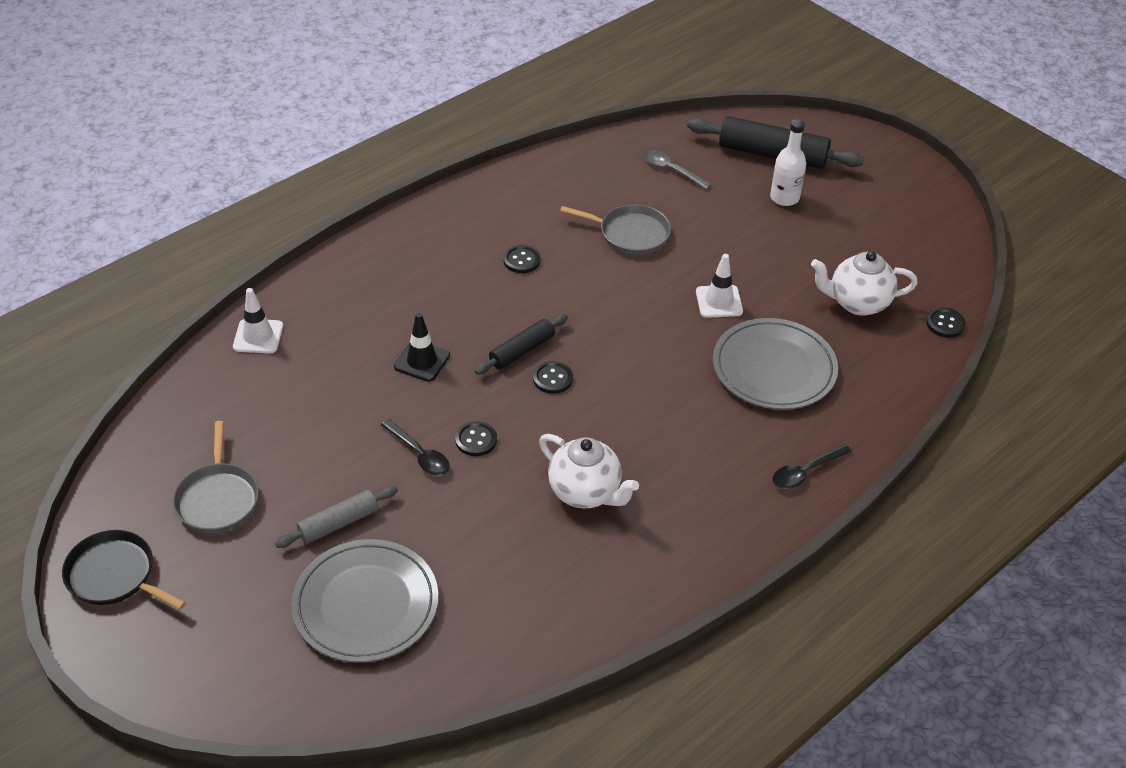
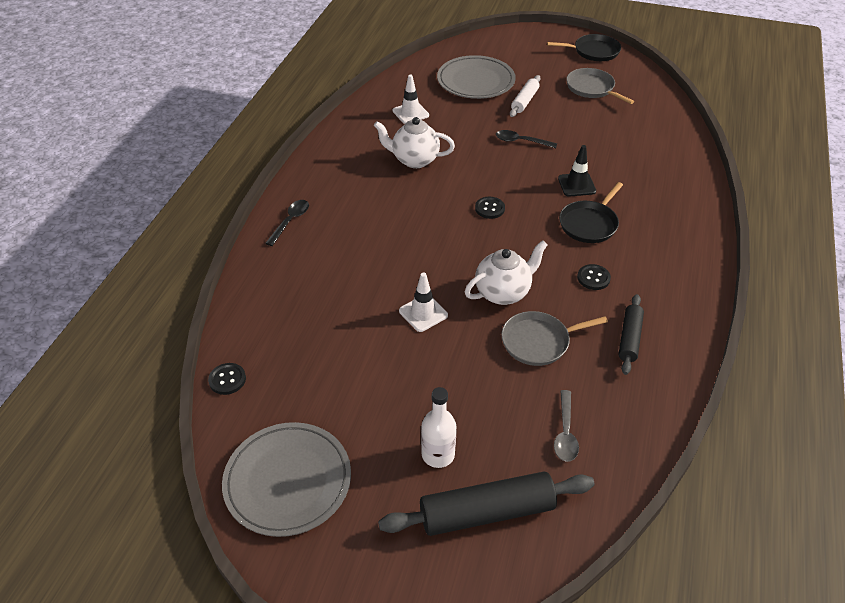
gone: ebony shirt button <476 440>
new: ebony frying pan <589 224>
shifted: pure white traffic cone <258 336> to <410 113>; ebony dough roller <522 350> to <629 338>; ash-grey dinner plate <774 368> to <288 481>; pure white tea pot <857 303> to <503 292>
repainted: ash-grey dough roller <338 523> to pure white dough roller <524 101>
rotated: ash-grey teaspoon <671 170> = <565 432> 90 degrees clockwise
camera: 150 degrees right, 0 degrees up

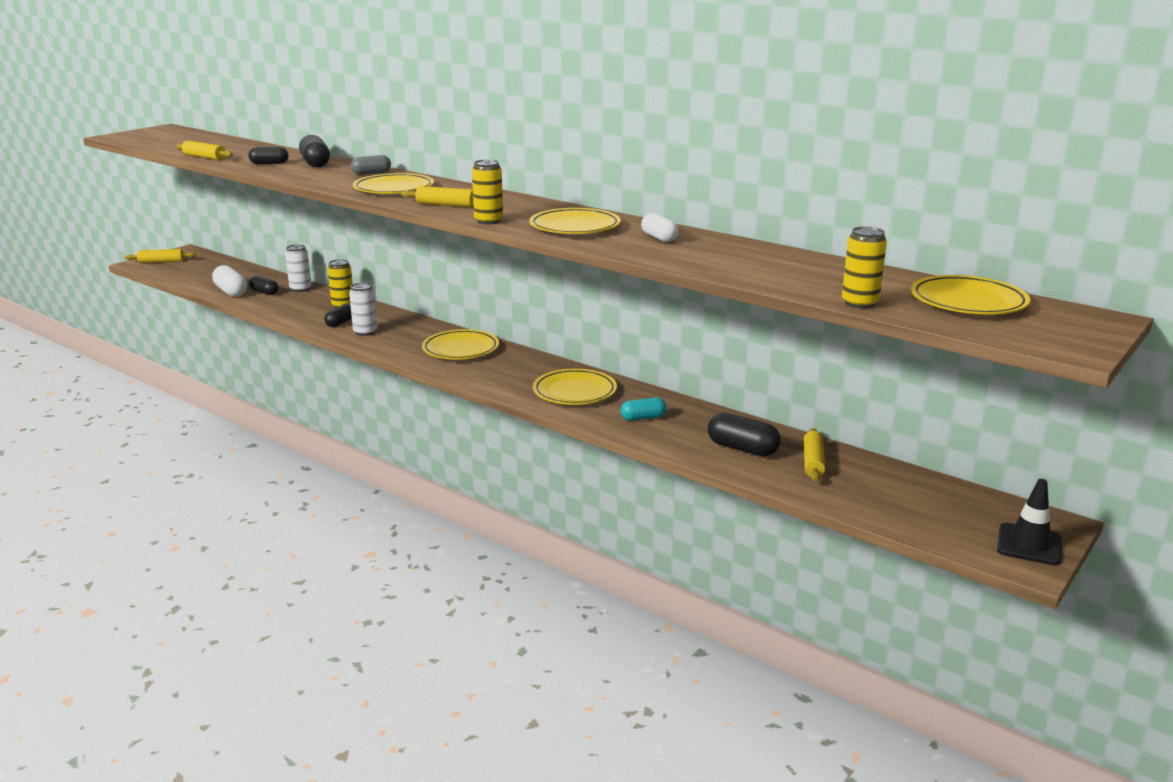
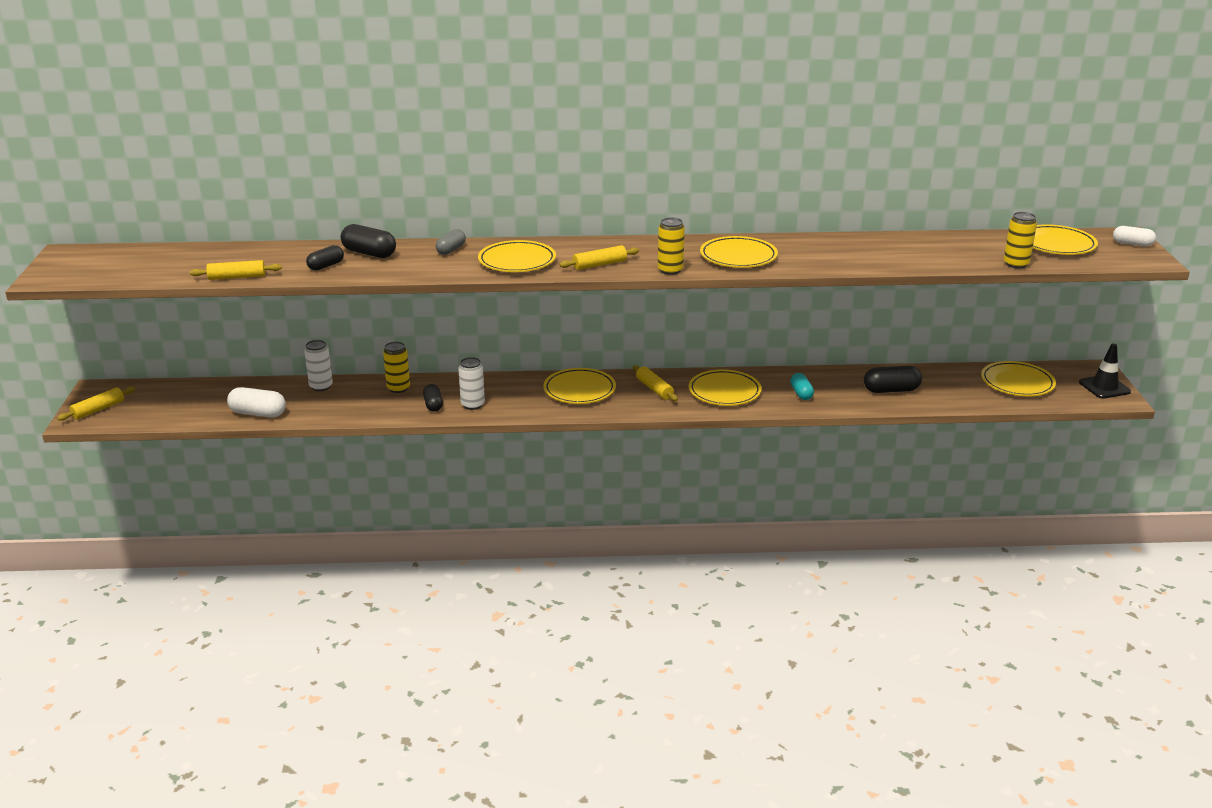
gone: ebony capsule <264 292>
new: bright yellow dinner plate <1017 383>
shifted: pure white capsule <659 238> to <1132 244>; bright yellow dough roller <813 462> to <654 389>
rotated: aqua capsule <643 418> = <801 393> 45 degrees counterclockwise
camera: 40 degrees left, 5 degrees up

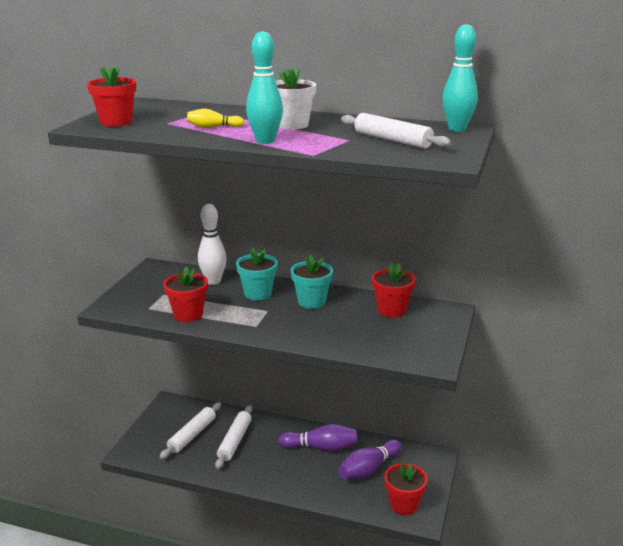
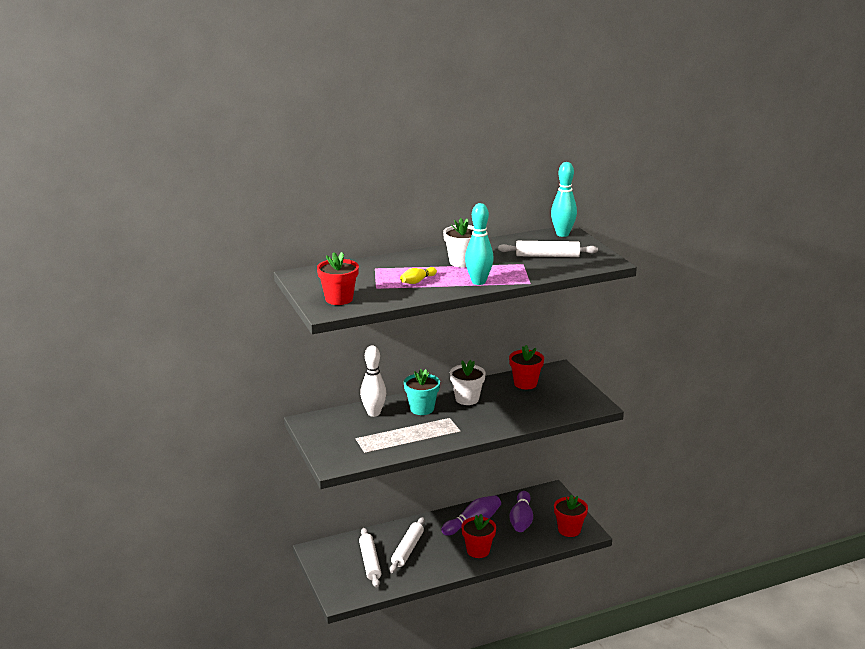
shifted: scarlet potted plant <188 315> to <478 550>
repainted: aqua potted plant <311 301> to pure white potted plant <467 399>
rotated: pure white dough roller <235 441> = <407 550> 45 degrees clockwise
camera: 40 degrees left, 0 degrees up

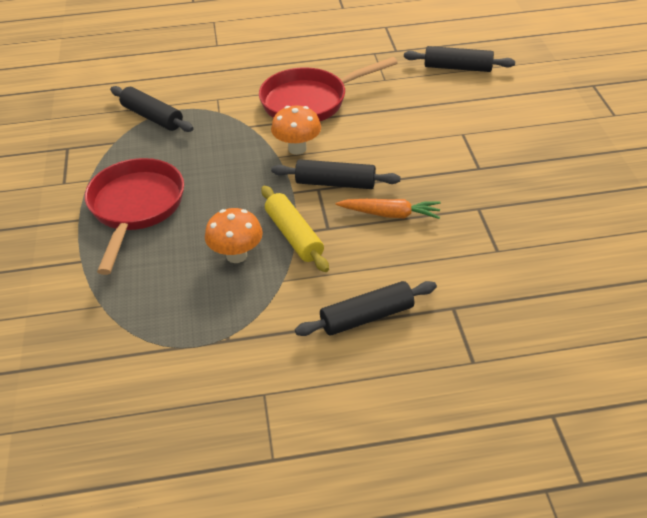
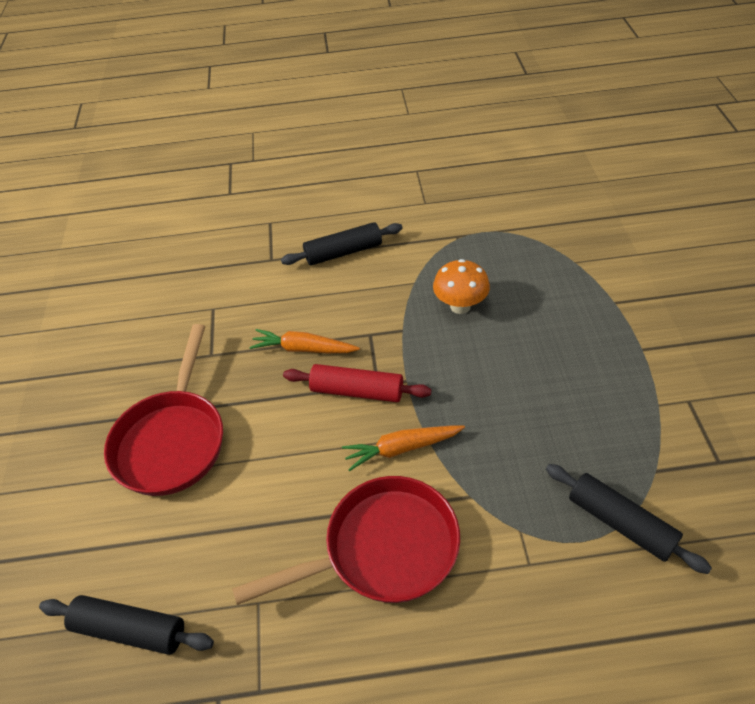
gone: bright yellow dough roller <294 235>
shifted: scarlet frying pan <135 208> to <172 440>
swapped: orange mushroom <297 148> to orange root vegetable <401 449>
repainted: ebony dough roller <335 183> to scarlet dough roller <357 391>
camera: 175 degrees left, 5 degrees up

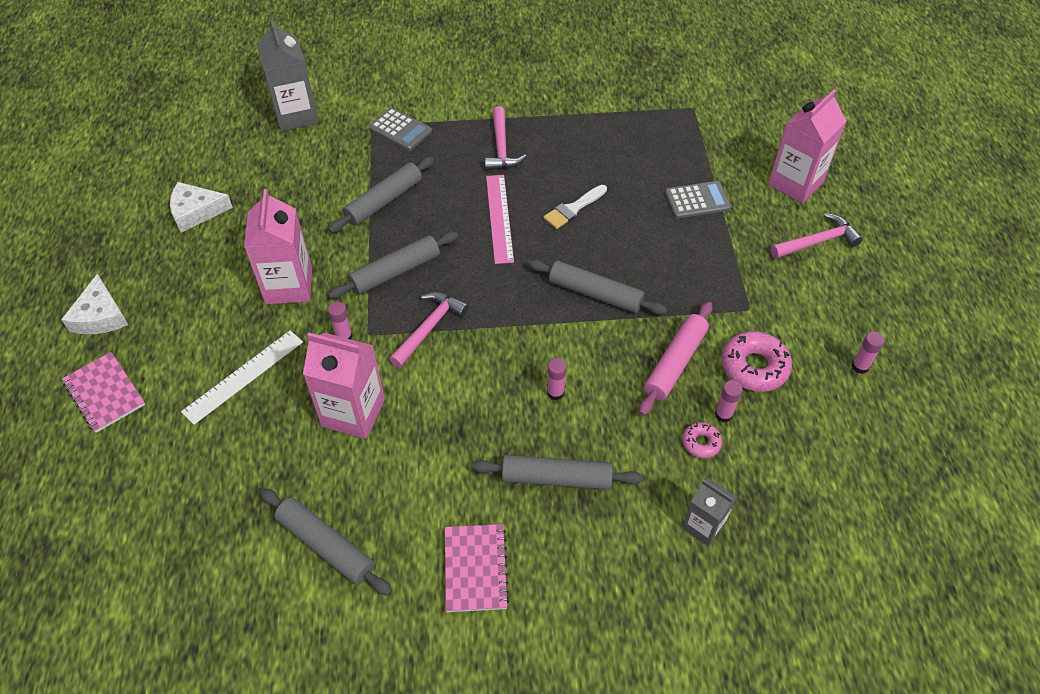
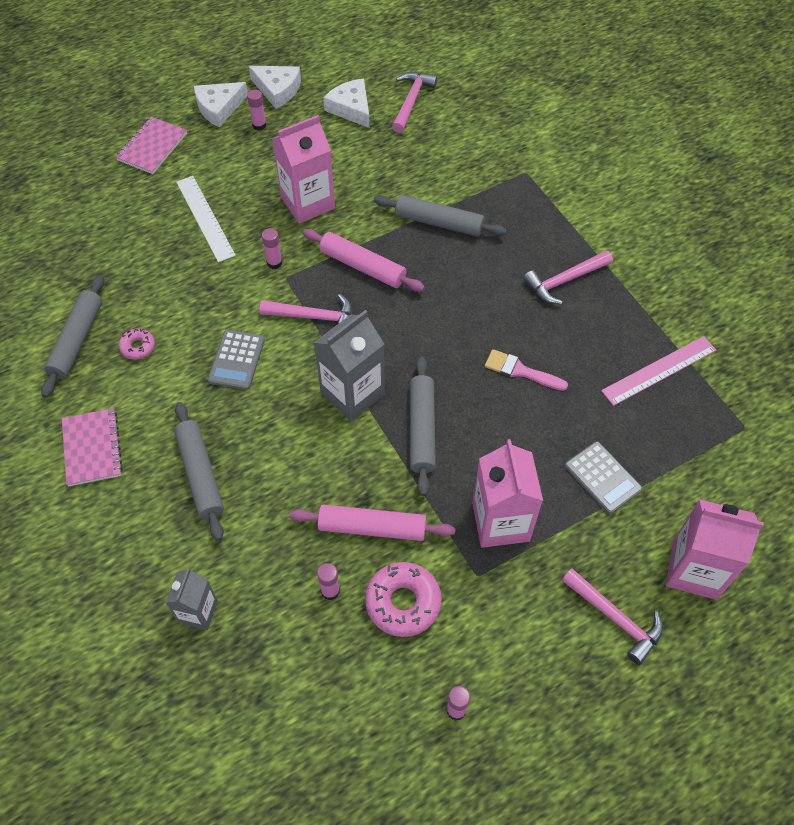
new: pure white piece of cheese <277 90>; rose-pink hammer <411 101>
shifted: ash-grey milk carton <296 115> to <352 393>; rose-pink milk carton <353 413> to <500 522>; ash-grey pocket calculator <400 130> to <237 360>; rose-pink ruler <499 218> to <659 370>; rose-pink stick of glue <555 393> to <259 125>; rose-pink donut <701 443> to <138 347>
repainted: ash-grey dough roller <395 271> to rose-pink dough roller <362 266>; pure white brush <573 209> to rose-pink brush <520 371>
rotated: pure white ruler <243 376> = <205 218> 45 degrees clockwise; rose-pink notepad <475 569> = <92 448> 75 degrees counterclockwise
camera: 65 degrees right, 5 degrees up

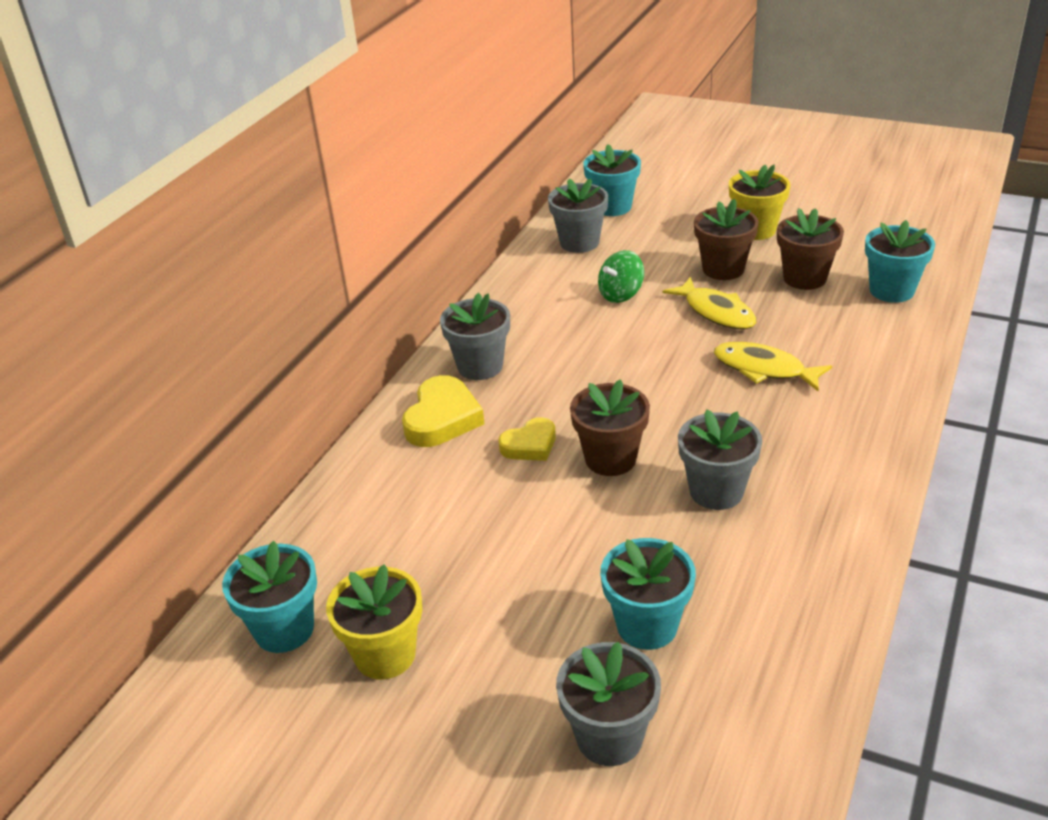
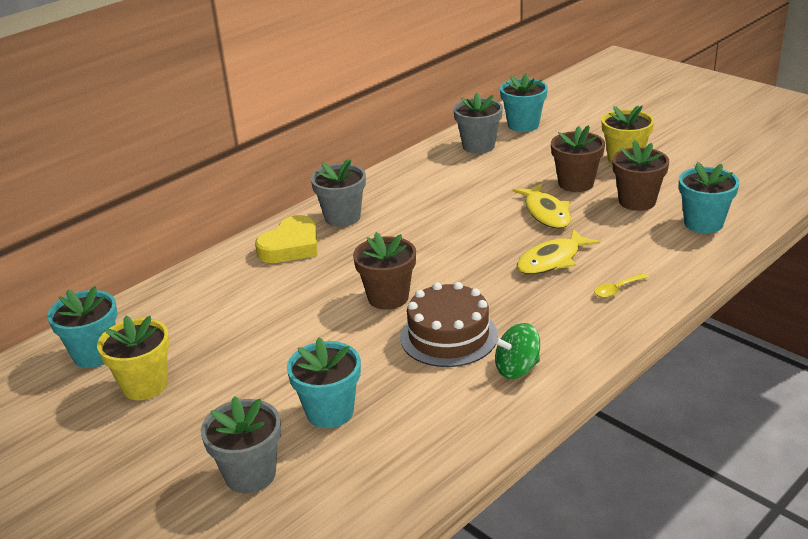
gone: bright yellow love heart <530 445>
new: bright yellow teaspoon <617 289>
shifted: green spinning top <621 294> to <517 368>
swapped: ash-grey potted plant <716 491> to dark brown gateau <448 336>
rotated: bright yellow fish <764 369> = <552 260> 90 degrees counterclockwise
camera: 20 degrees right, 5 degrees down

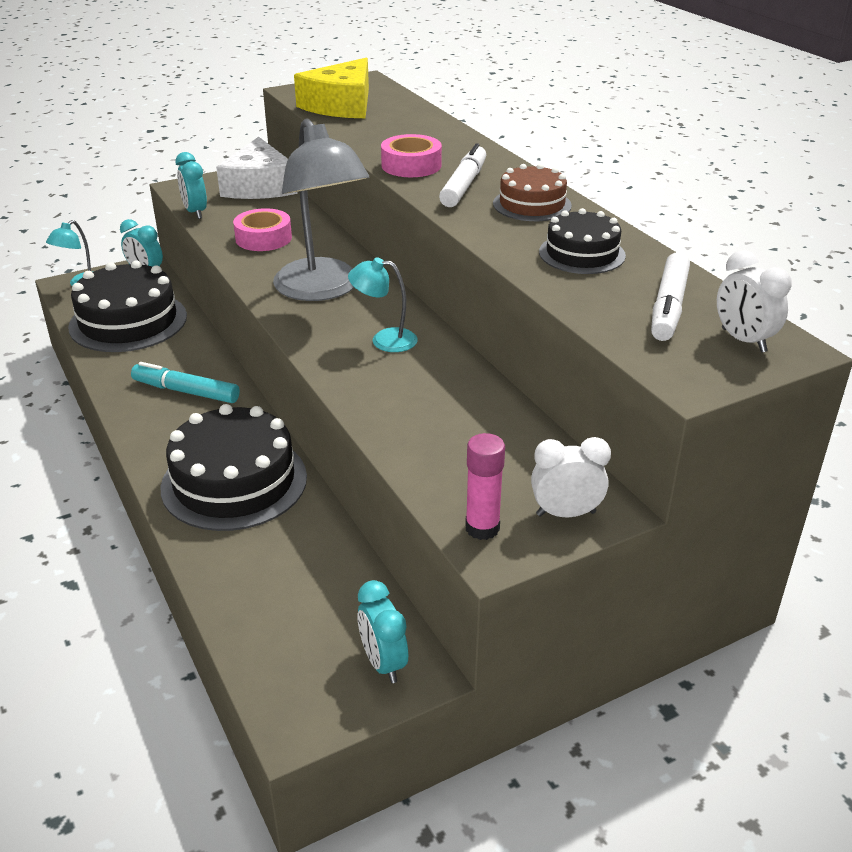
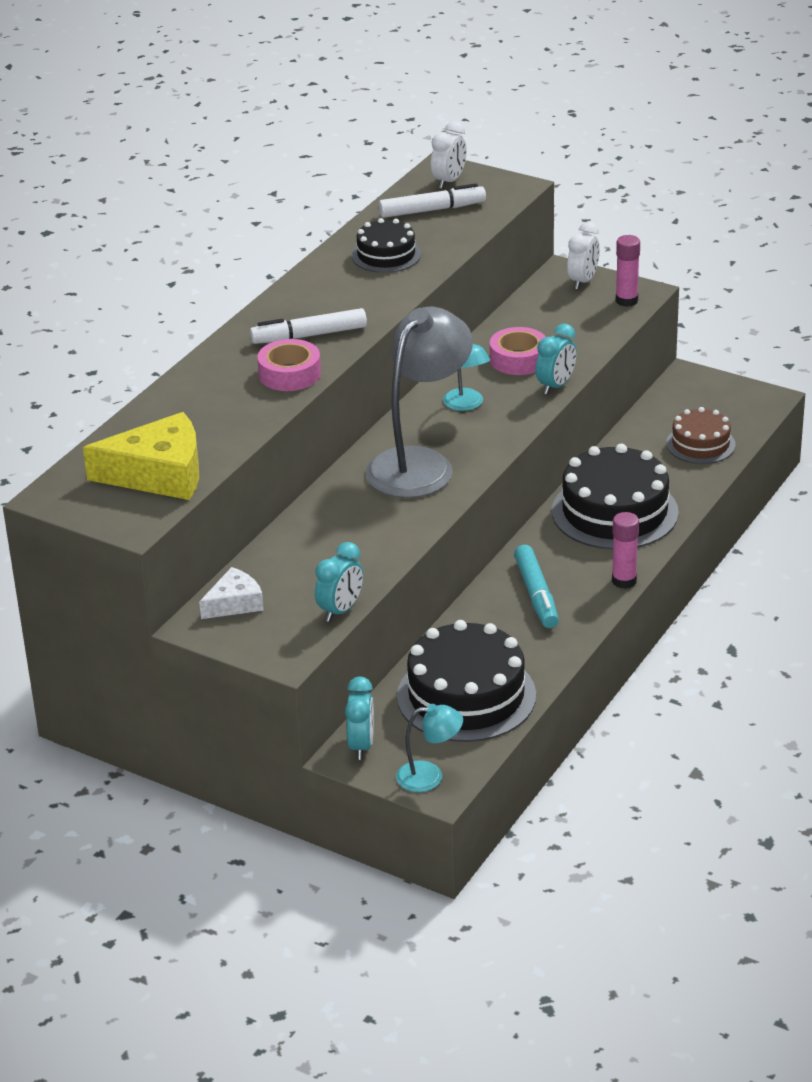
new: rose-pink stick of glue <624 581>
shifted: rose-pink tape <263 238> to <518 359>; aqua bedside clock <383 663> to <556 386>; dark brown gateau <532 204> to <700 444>
rotated: pure white bedside clock <566 513> = <583 281> 120 degrees counterclockwise
scaled: pure white piece of cheese <259 186> = <234 603> x0.56
camera: 120 degrees left, 0 degrees up

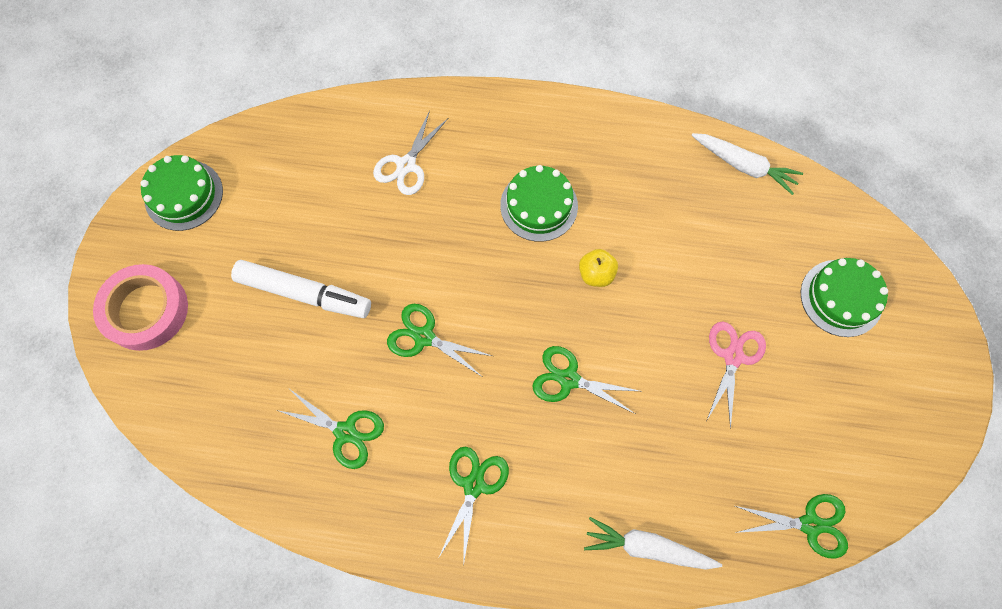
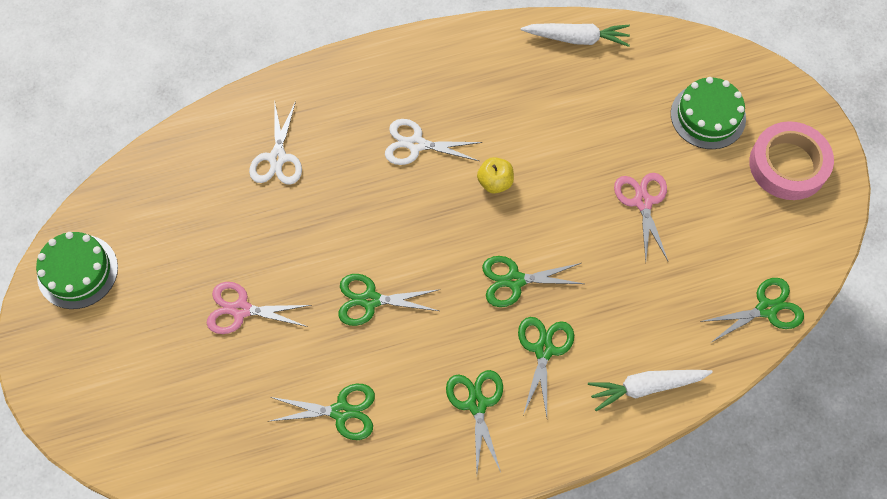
new: green scissors <543 350>
shifted: rose-pink tape <146 310> to <788 165>
swapped: pure white felt pen <304 293> to rose-pink scissors <241 310>; green gateau <539 205> to pure white scissors <416 144>
camera: 25 degrees left, 5 degrees down

